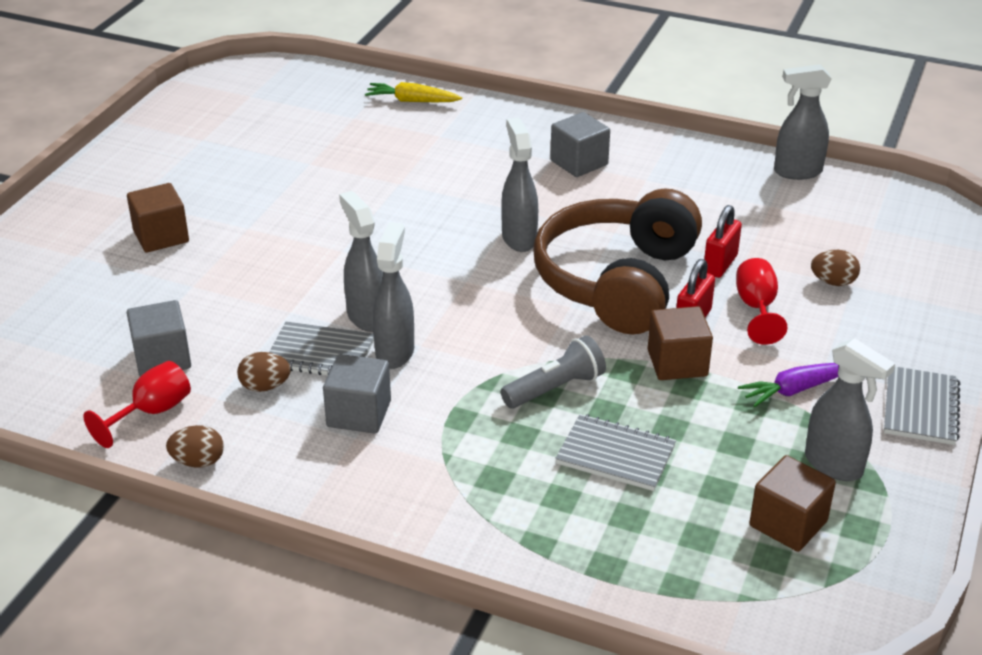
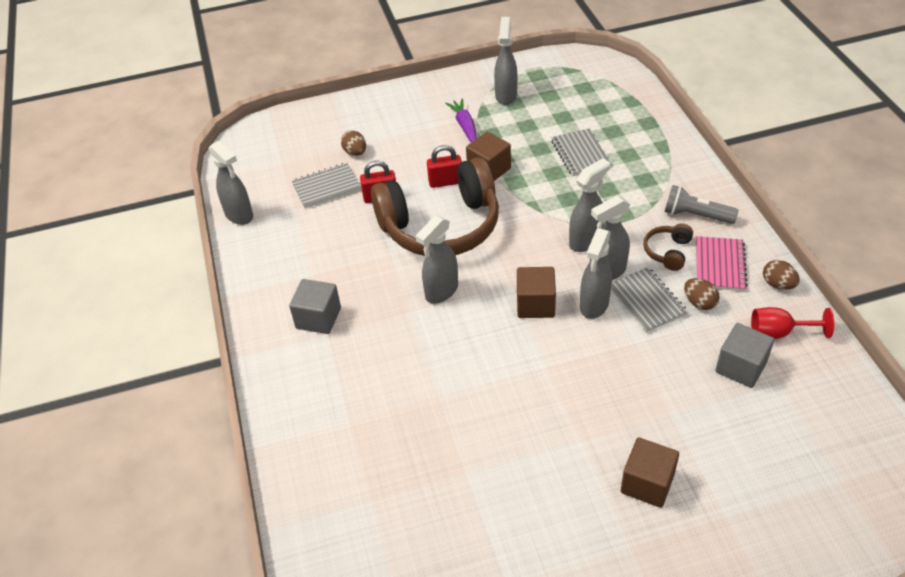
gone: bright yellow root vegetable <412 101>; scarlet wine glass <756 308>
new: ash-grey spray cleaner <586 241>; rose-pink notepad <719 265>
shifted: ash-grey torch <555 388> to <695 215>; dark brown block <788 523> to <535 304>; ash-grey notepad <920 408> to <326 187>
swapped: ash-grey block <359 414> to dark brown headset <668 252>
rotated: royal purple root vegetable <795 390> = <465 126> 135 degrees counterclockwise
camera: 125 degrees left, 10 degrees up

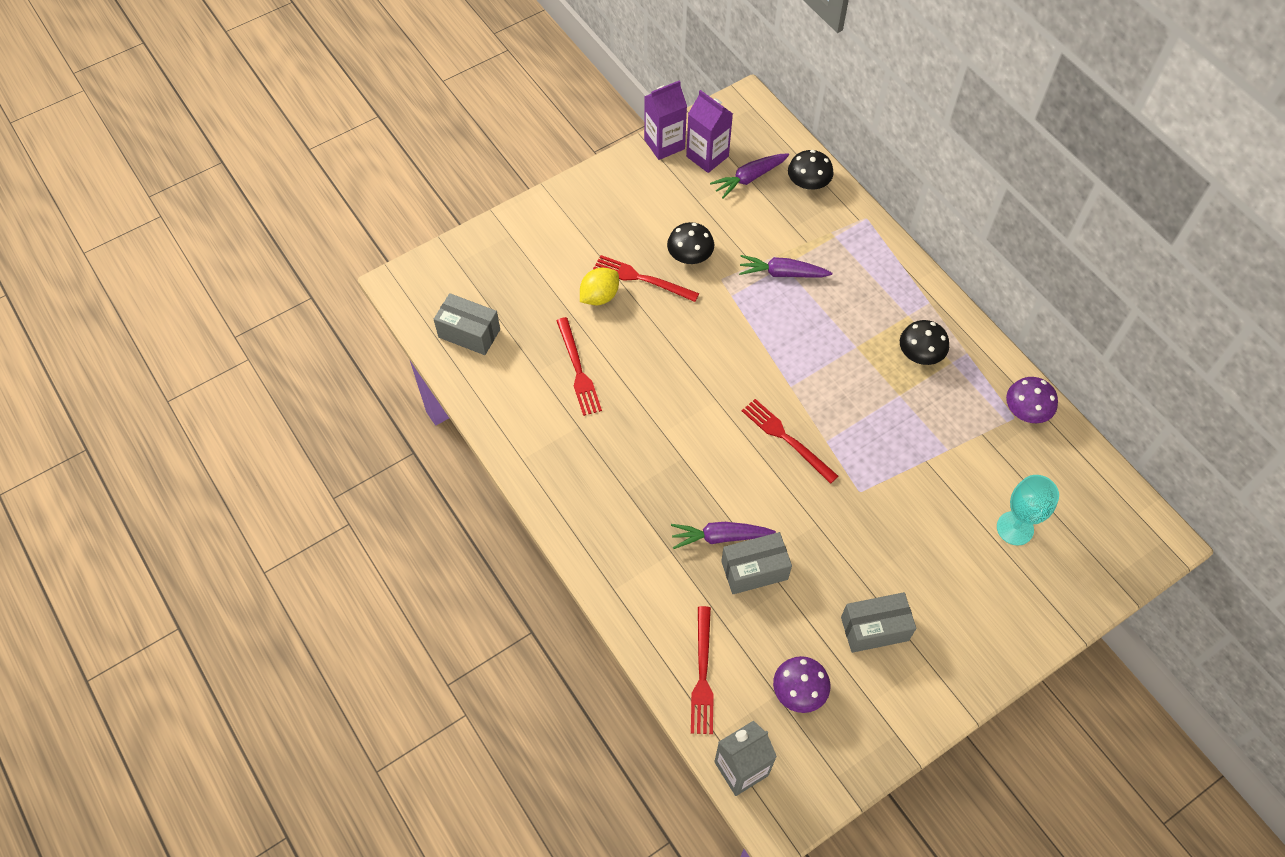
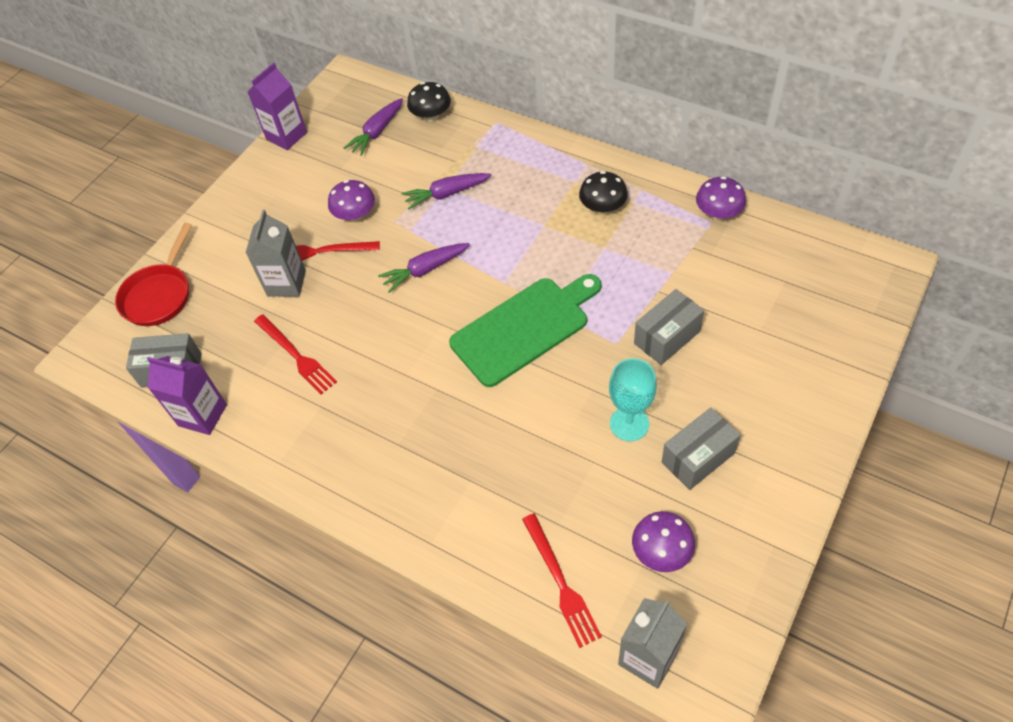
new: scarlet frying pan <159 295>
shifted: royal purple root vegetable <719 537> to <424 270>; royal purple milk carton <707 156> to <202 415>; ash-grey package <754 570> to <667 337>; aqua wine glass <1015 528> to <629 424>
swapped: bright yellow lemon <599 296> to ash-grey milk carton <286 283>; scarlet fork <786 439> to green cutting board <524 328>
repainted: ebony mushroom <690 256> to royal purple mushroom <355 214>
camera: 20 degrees left, 5 degrees down

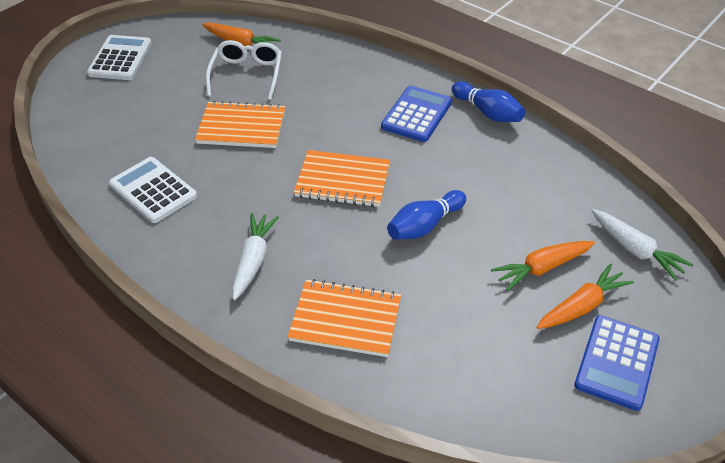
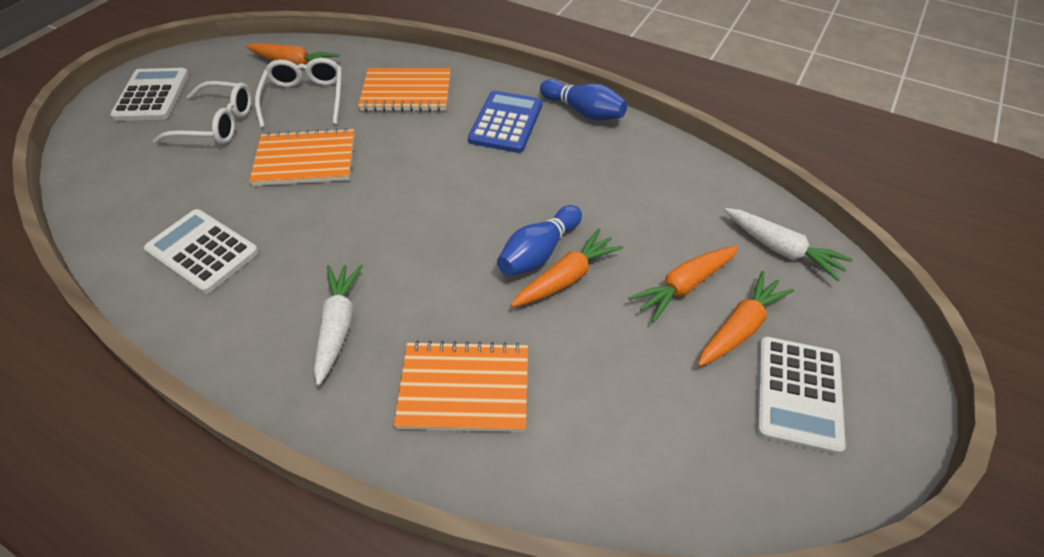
new: pure white spectacles <217 124>; orange root vegetable <566 278>
shifted: orange notepad <342 181> to <406 92>
repainted: royal blue pocket calculator <617 362> to pure white pocket calculator <798 394>
camera: 10 degrees left, 5 degrees up

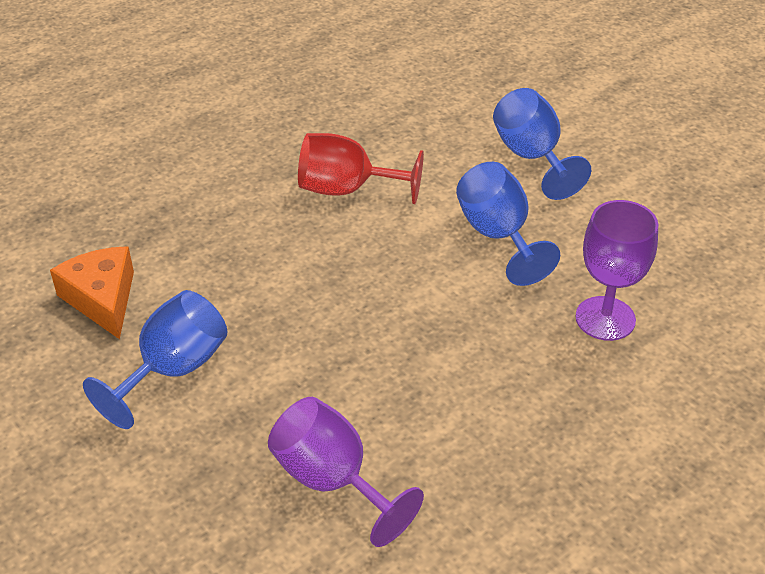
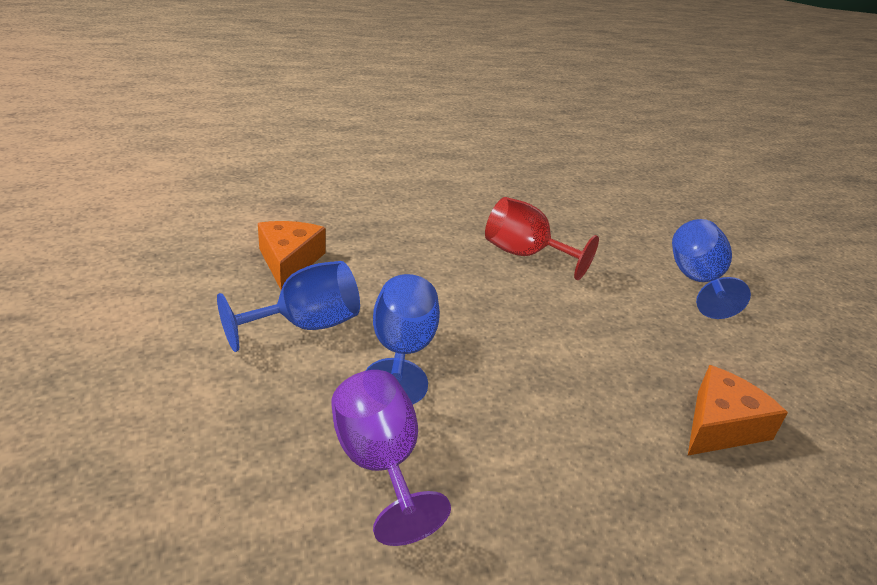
shifted: royal blue wine glass <498 235> to <402 351>
swapped: royal purple wine glass <605 318> to orange piece of cheese <721 426>
camera: 20 degrees right, 10 degrees down

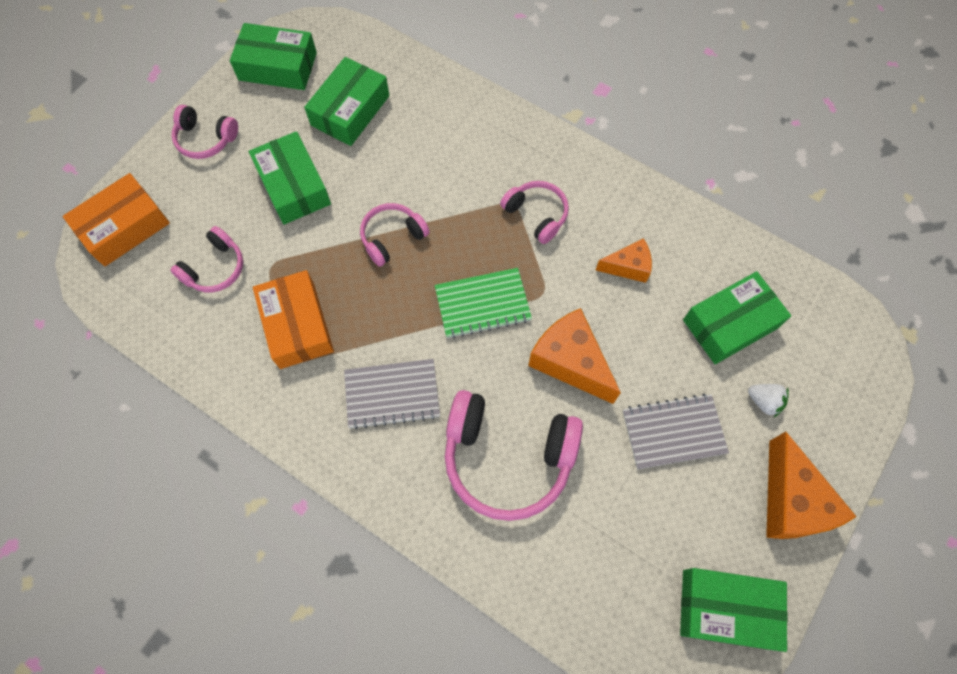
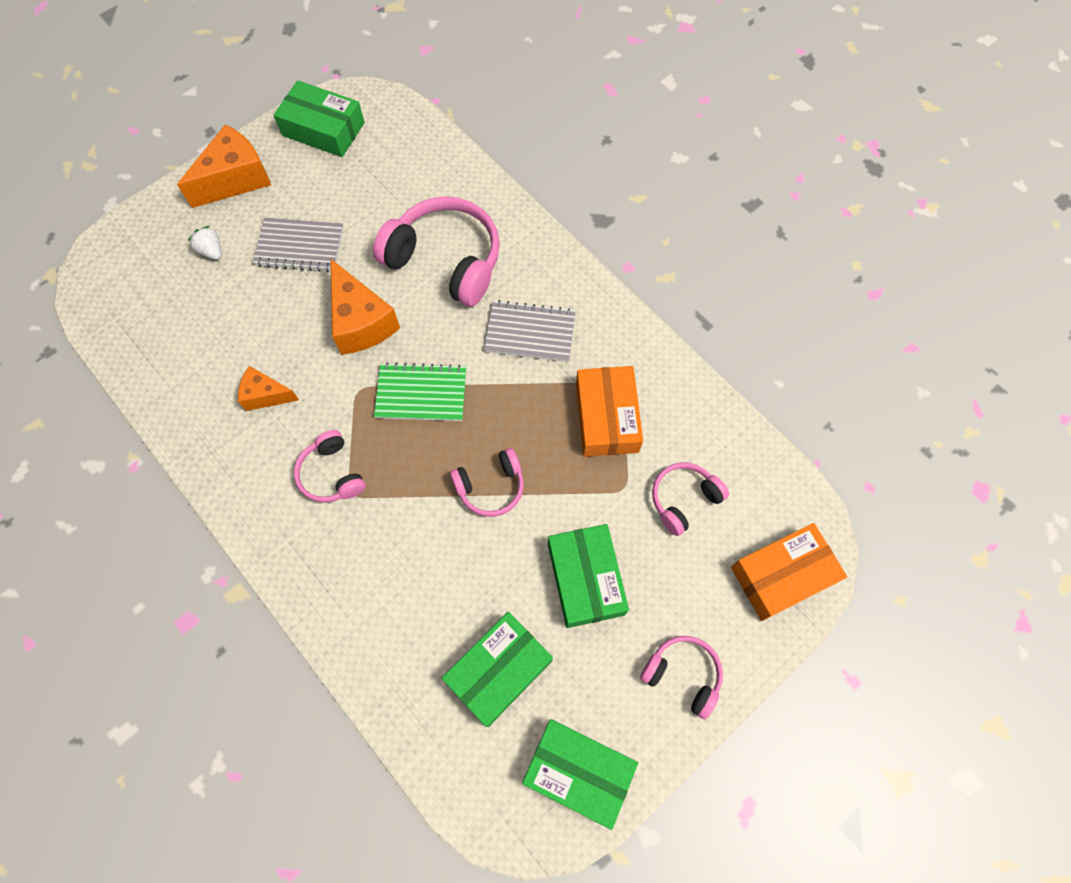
gone: green package <730 324>
rotated: orange piece of cheese <791 502> = <236 179> 45 degrees clockwise
camera: 165 degrees left, 0 degrees up

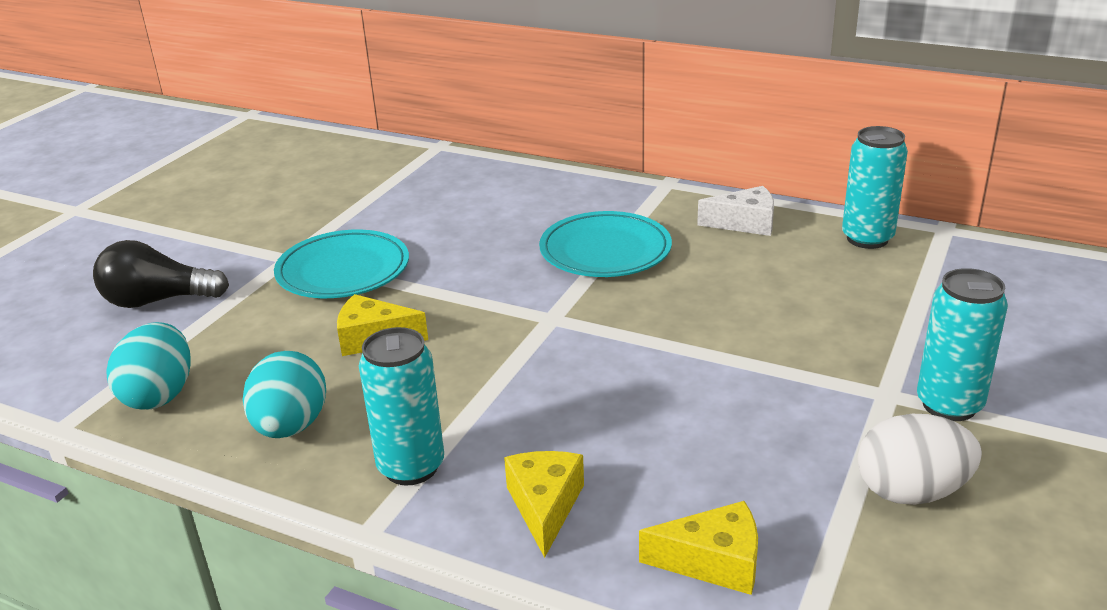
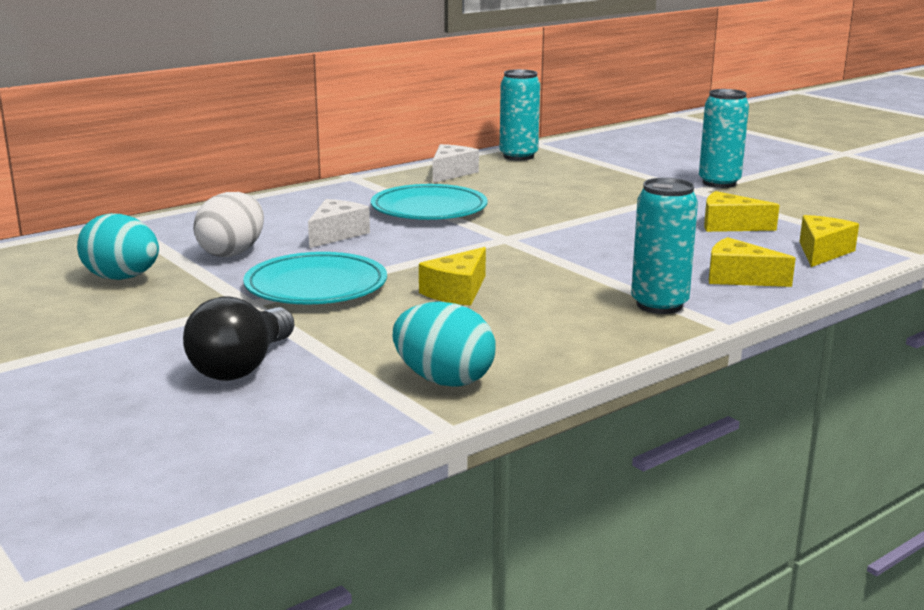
new: pure white piece of cheese <336 234>; bright yellow piece of cheese <729 225>
shifted: aqua toy egg <291 426> to <122 278>; pure white toy egg <911 492> to <232 253>
camera: 65 degrees left, 10 degrees down

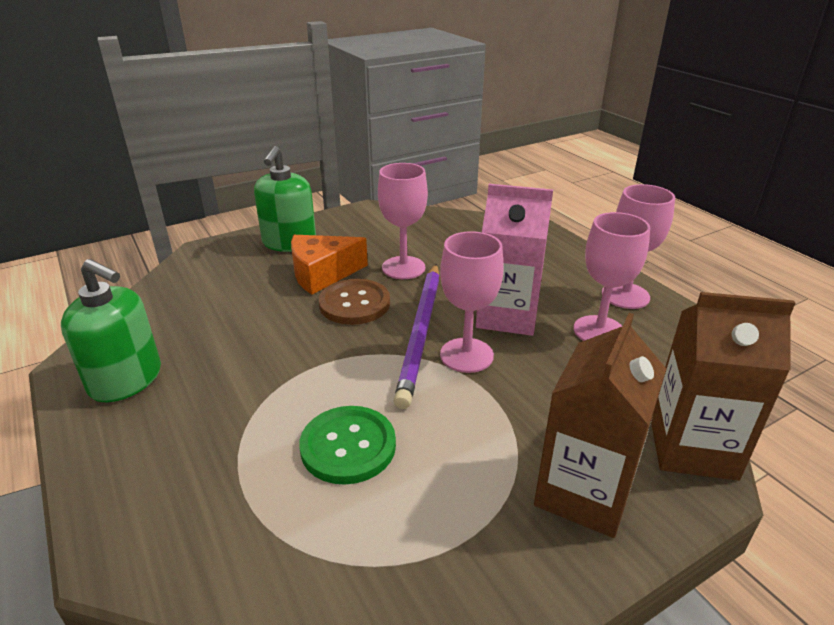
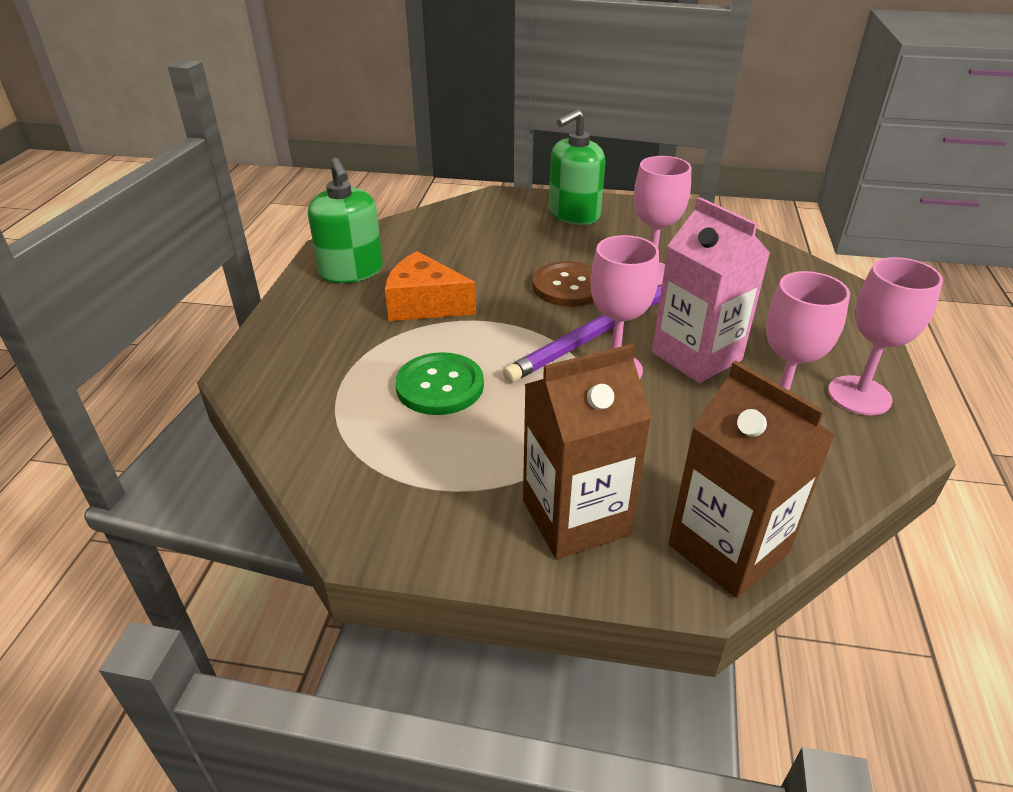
shifted: orange piece of cheese <322 274> to <424 305>
camera: 40 degrees right, 5 degrees up

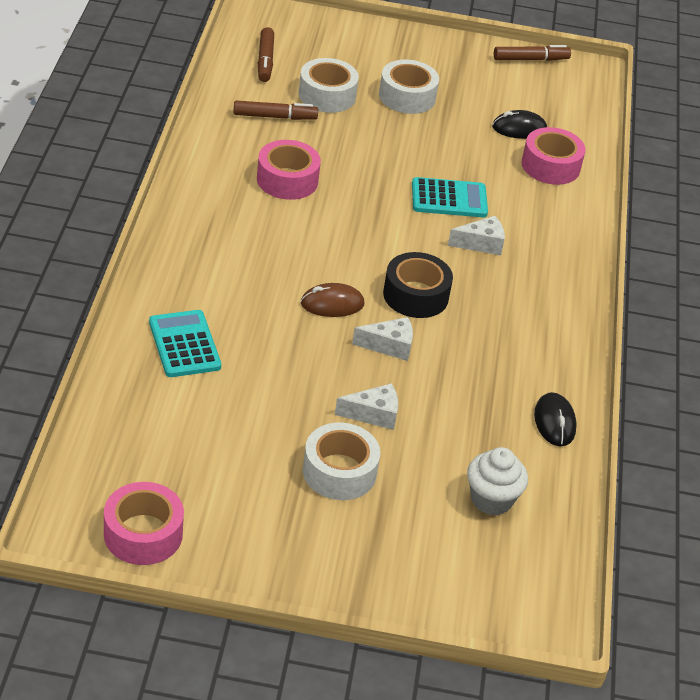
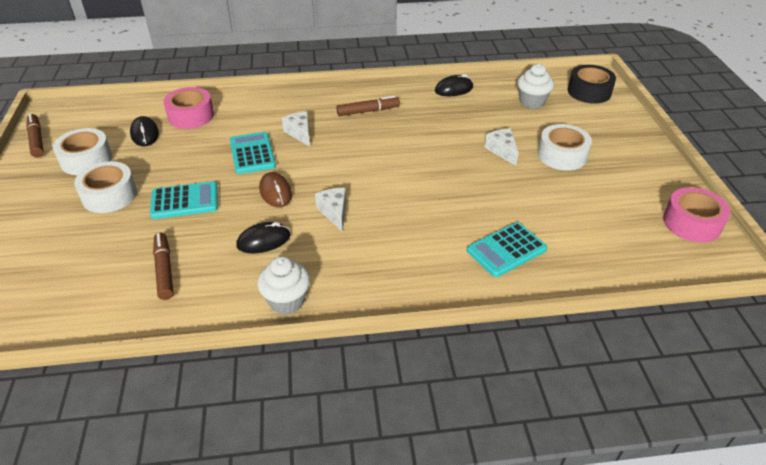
new: aqua pocket calculator <185 201>; pure white fairy cake <286 301>
shifted: dark brown felt pen <265 61> to <368 111>; pure white tape <327 95> to <86 160>; dark brown mouse <332 304> to <275 192>; pure white piece of cheese <389 346> to <334 212>; ebony tape <415 295> to <589 92>
swapped: rose-pink tape <287 180> to ebony mouse <264 241>
camera: 100 degrees left, 0 degrees up

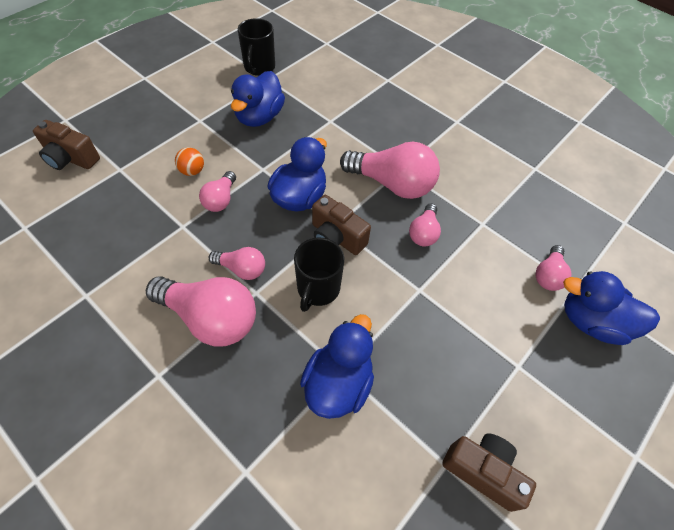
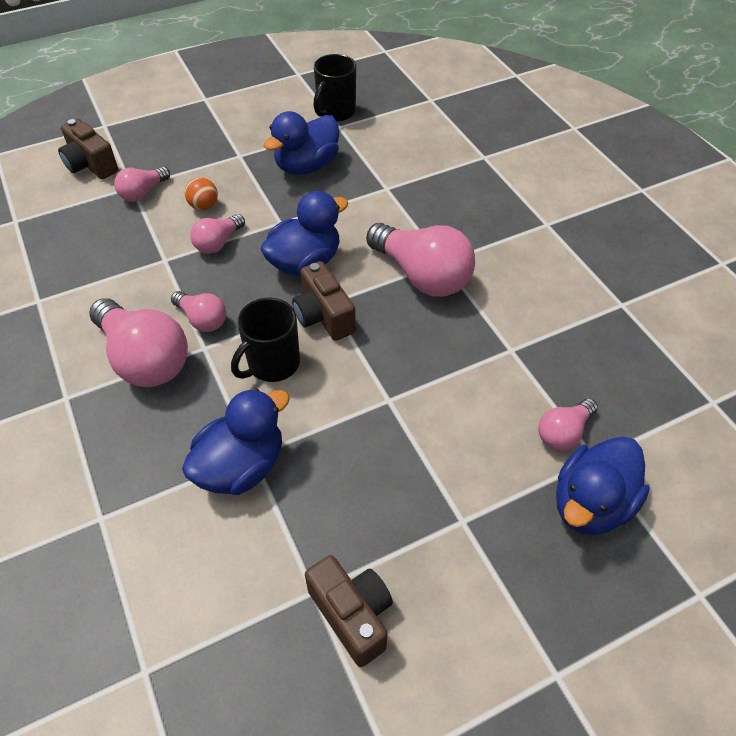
shifted: rose-pink lightbulb <423 233> to <143 193>
rotated: royal blue toy duck <591 322> = <591 504> 90 degrees counterclockwise
camera: 25 degrees right, 5 degrees down

